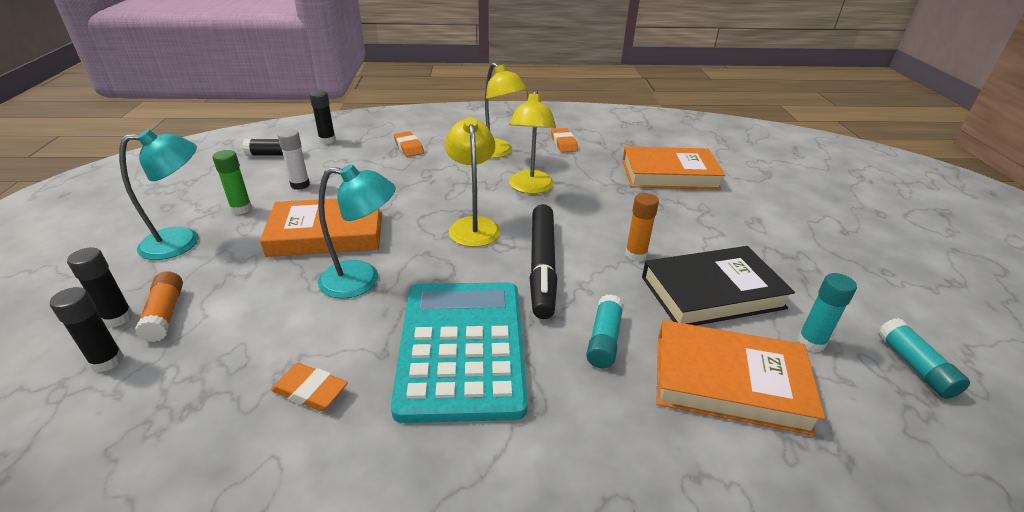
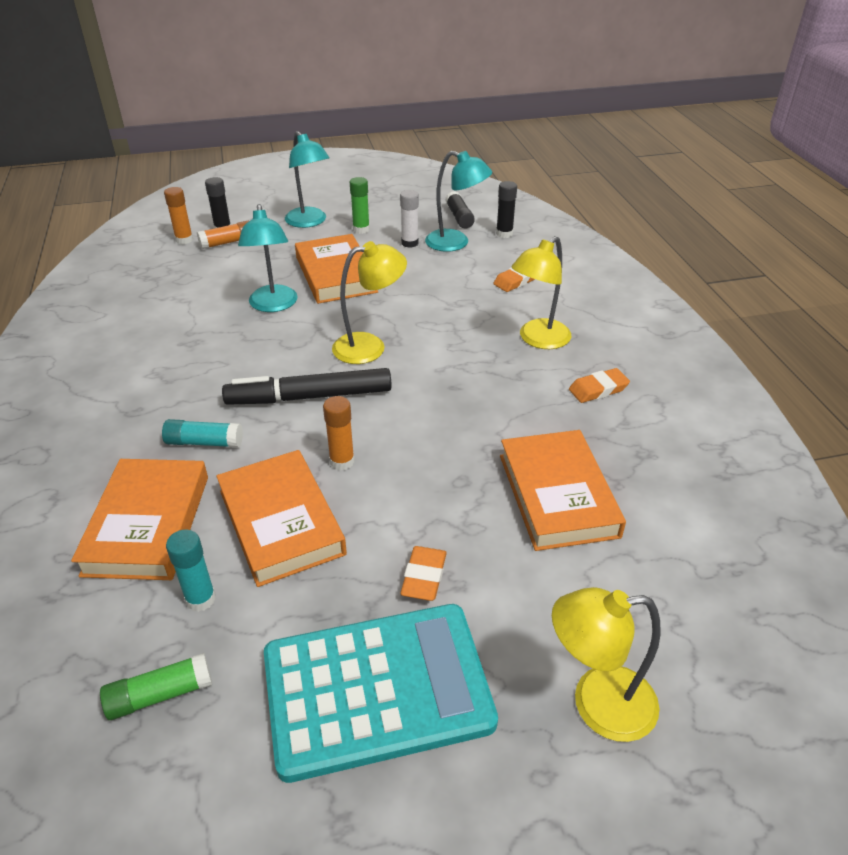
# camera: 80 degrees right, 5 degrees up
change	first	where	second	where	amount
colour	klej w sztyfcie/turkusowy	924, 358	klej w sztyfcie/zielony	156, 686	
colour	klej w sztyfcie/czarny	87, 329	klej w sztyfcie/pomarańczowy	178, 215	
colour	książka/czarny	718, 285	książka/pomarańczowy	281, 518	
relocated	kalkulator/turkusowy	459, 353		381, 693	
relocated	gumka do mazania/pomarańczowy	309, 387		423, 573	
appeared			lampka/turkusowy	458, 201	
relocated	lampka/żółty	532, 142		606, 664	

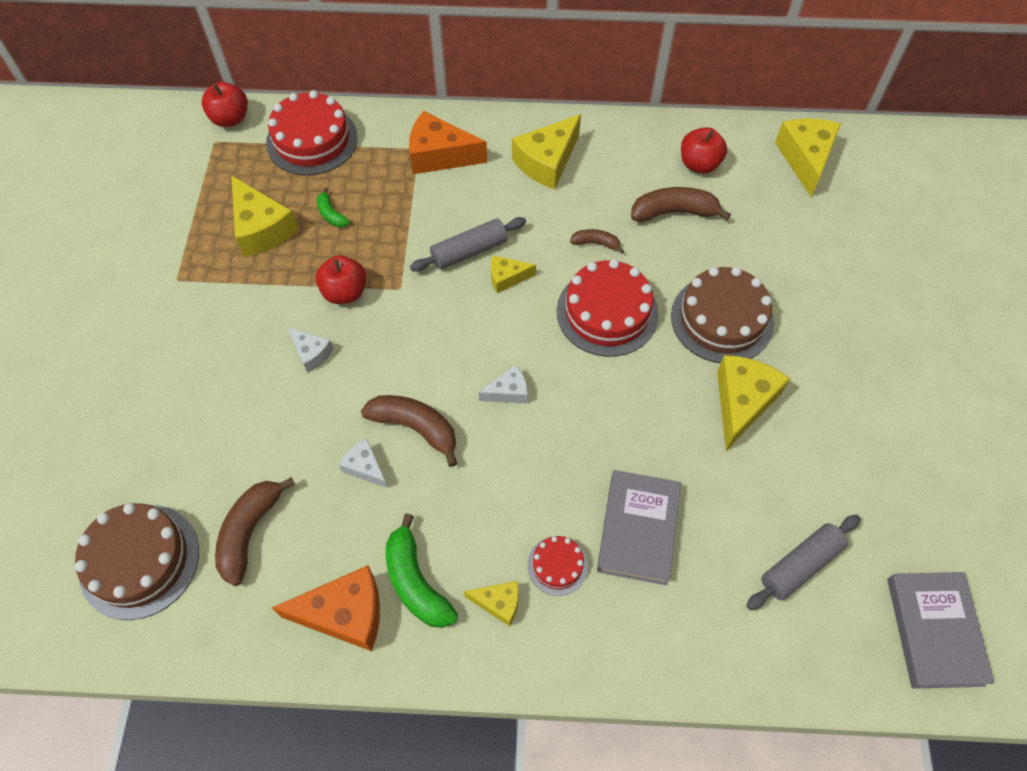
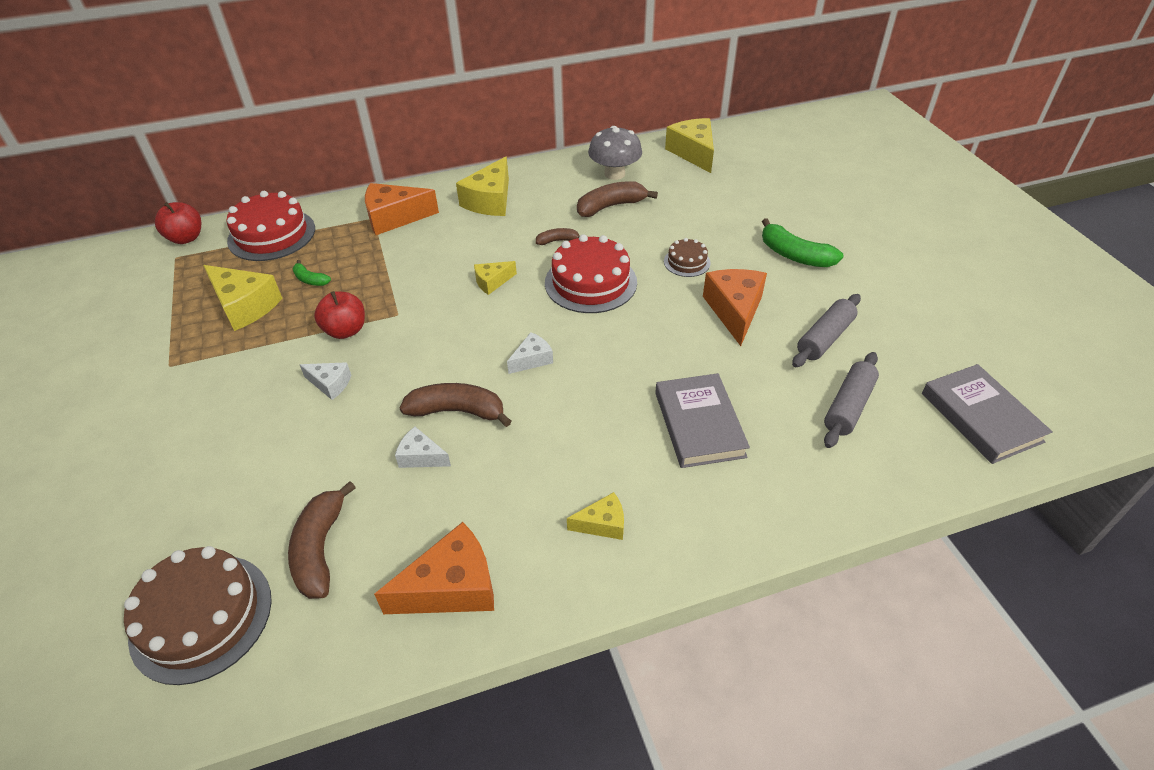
# camera: 20 degrees left, 15 degrees down
change	first	where	second	where	amount
exchanged	jabłko/czerwony	704, 150	grzyb/szary	615, 153	
size	tort/brązowy	722, 315		687, 257	x0.52
colour	ser/żółty	753, 402	ser/pomarańczowy	735, 307	
relocated	banan/zielony	422, 570		802, 242	
relocated	wałek do ciasta/szary	468, 244		826, 330	
missing	tort/czerwony	557, 566			

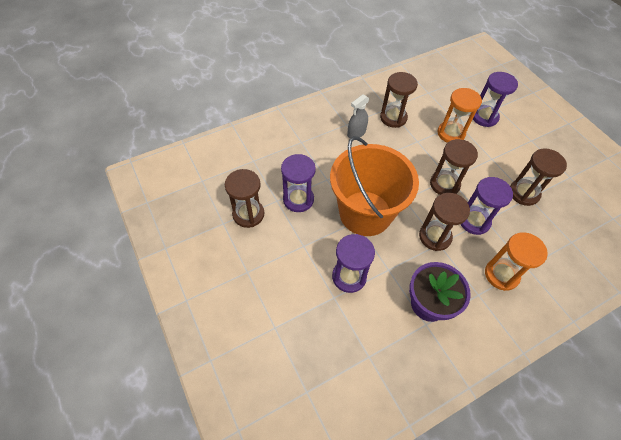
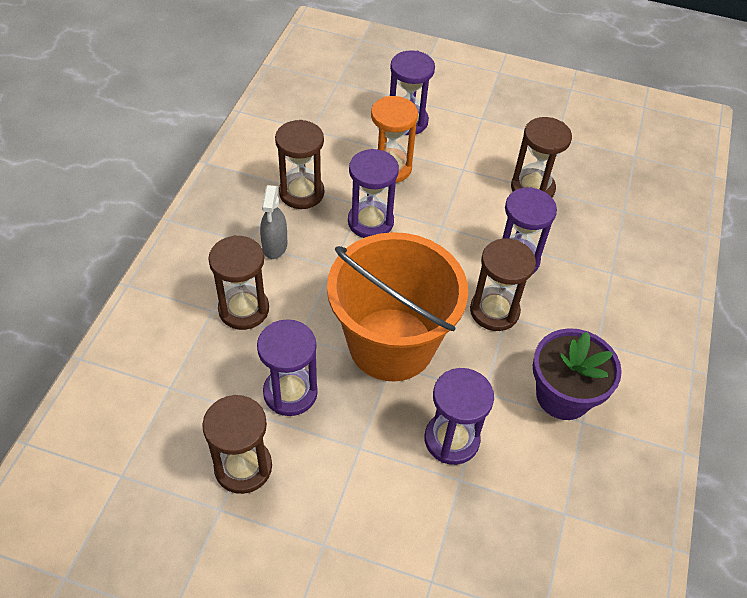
# camera: 45 degrees left, 5 degrees down
change	first	where	second	where	amount
relocated	klepsydra/brązowy	454, 167		238, 282	
appeared			klepsydra/fioletowy	373, 193	
missing	klepsydra/pomarańczowy	516, 261			

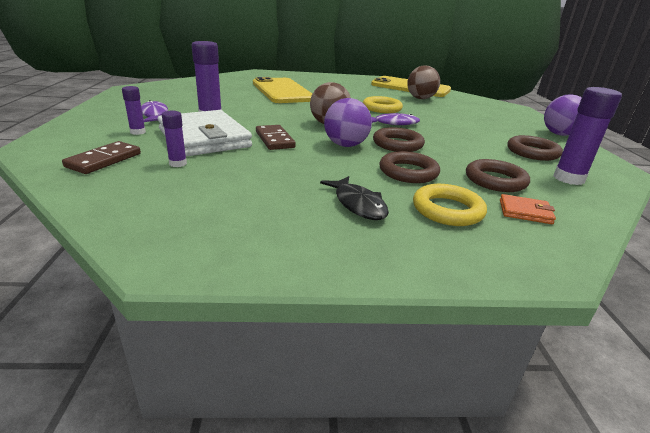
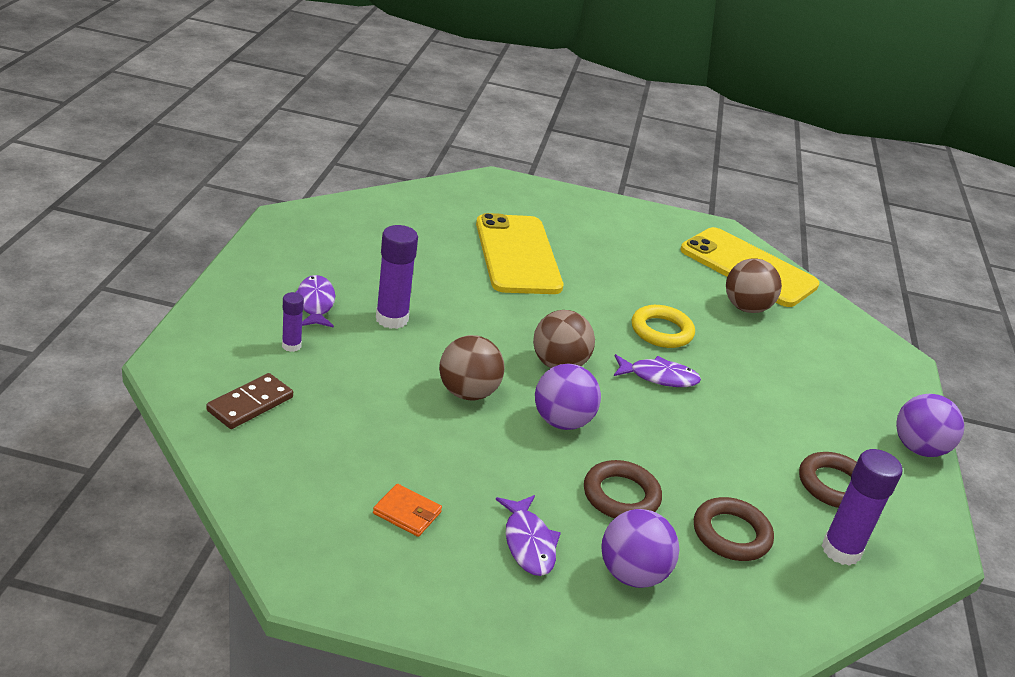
# camera: 10 degrees right, 5 degrees up
change	first	where	second	where	amount
relocated	portfel/pomarańczowy	528, 209		407, 510	
exchanged	kostka domina/brązowy	276, 137	piłka/brązowy	472, 367	
colour	ryba/czarny	354, 198	ryba/fioletowy	528, 535	
exchanged	pierścień/żółty	450, 205	piłka/fioletowy	640, 548	
missing	portfel/biały	205, 133			
missing	klej w sztyfcie/fioletowy	174, 139			
missing	pierścień/brązowy	399, 139			

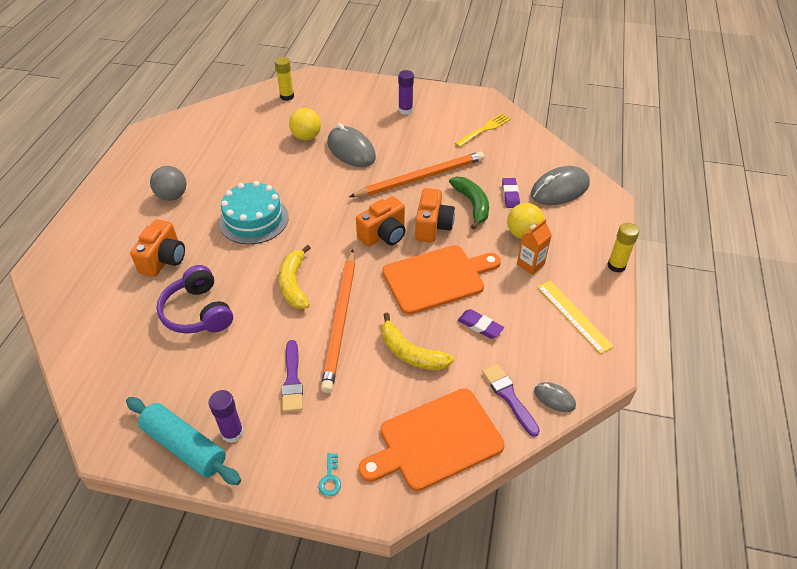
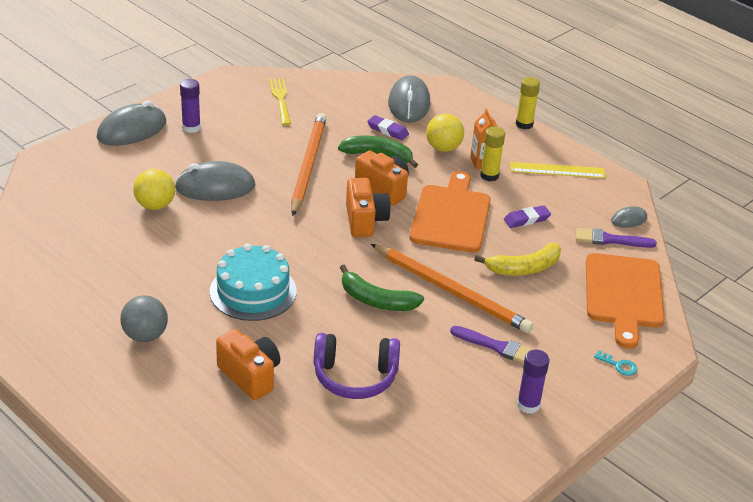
# camera: 60 degrees left, 10 degrees down
change	first	where	second	where	amount
appeared			myszka/szary	131, 123	
colour	banan/żółty	295, 277	banan/zielony	382, 288	
relocated	klej w sztyfcie/żółty	284, 79		492, 153	
missing	wałek do ciasta/turkusowy	183, 441			

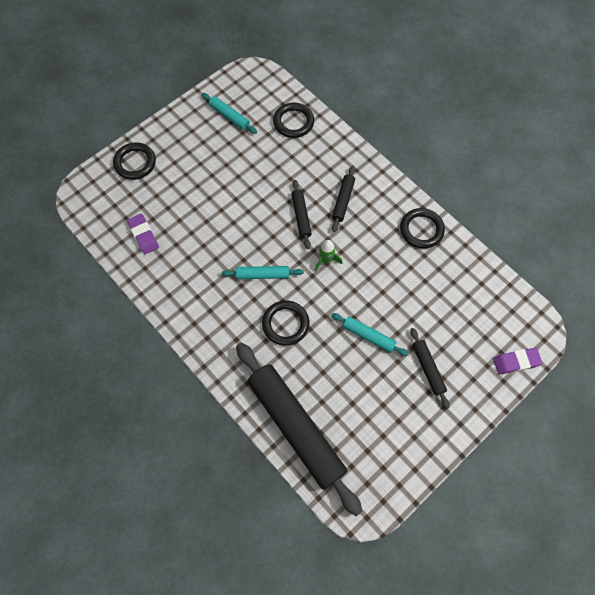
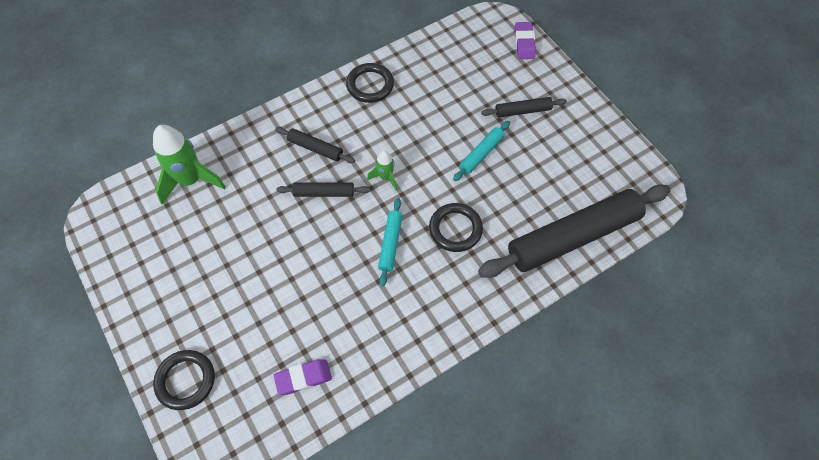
# camera: 80 degrees left, 5 degrees down
change	first	where	second	where	amount
exchanged	pierścień/czarny	293, 120	rakieta/zielony	189, 165	
missing	wałek do ciasta/turkusowy	229, 113			

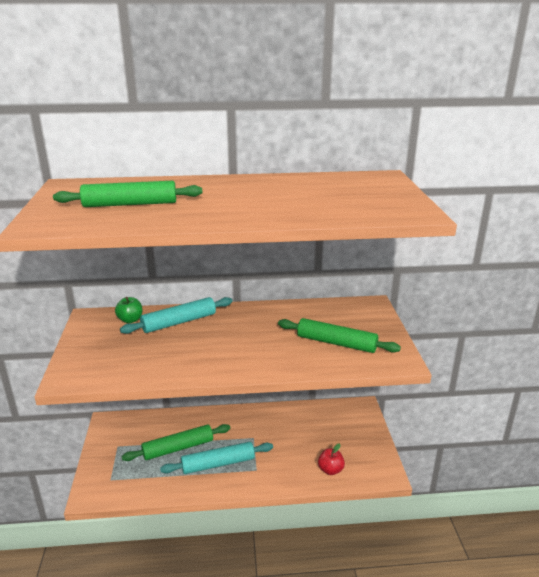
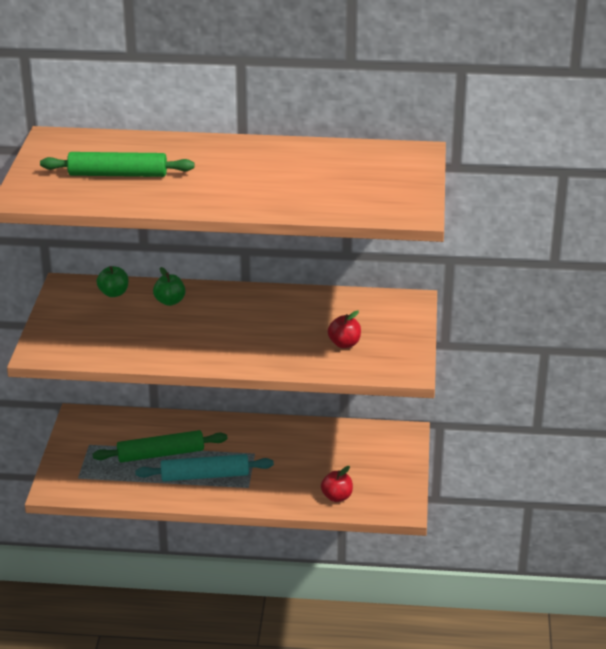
# camera: 10 degrees right, 5 degrees up
change	first	where	second	where	amount
exchanged	wałek do ciasta/turkusowy	176, 315	jabłko/zielony	169, 286	
exchanged	wałek do ciasta/zielony	339, 335	jabłko/czerwony	344, 329	

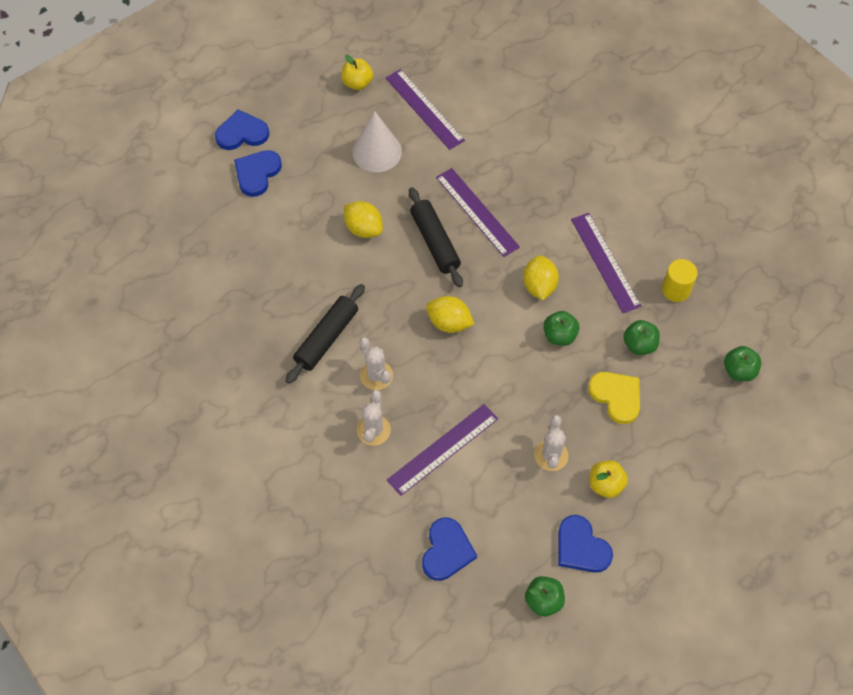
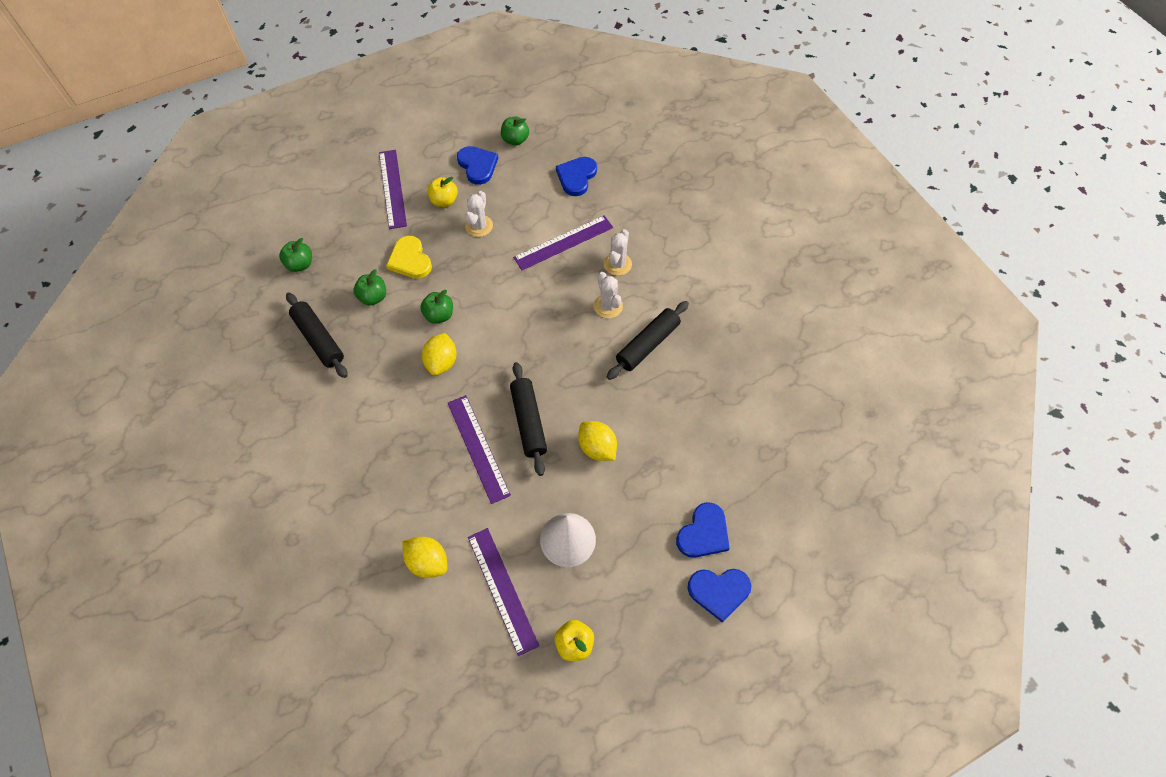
# camera: 170 degrees left, 0 degrees up
change	first	where	second	where	amount
exchanged	walec/żółty	680, 280	wałek do ciasta/czarny	317, 335	
relocated	linijka/fioletowy	606, 263		393, 189	
relocated	cytryna/żółty	450, 314		425, 557	

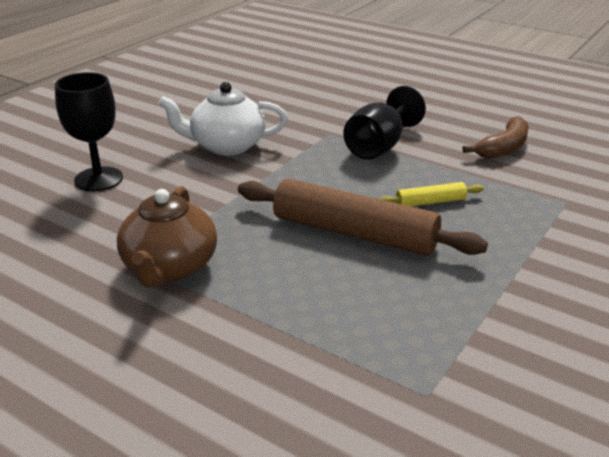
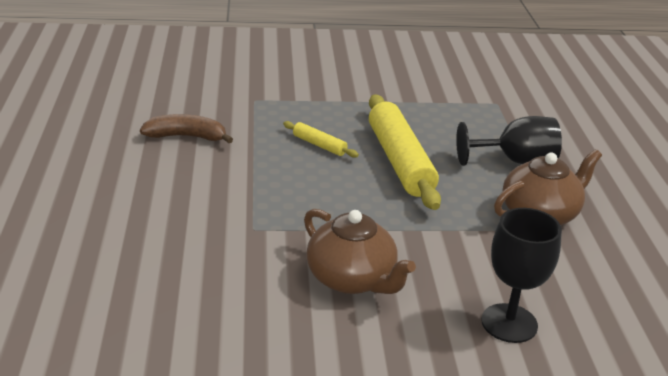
# camera: 130 degrees left, 0 degrees up
change	first	where	second	where	amount
colour	imbryk/biały	223, 118	imbryk/brązowy	360, 251	
colour	wałek do ciasta/brązowy	363, 217	wałek do ciasta/żółty	405, 152	
relocated	kielich/czarny	384, 122		509, 141	

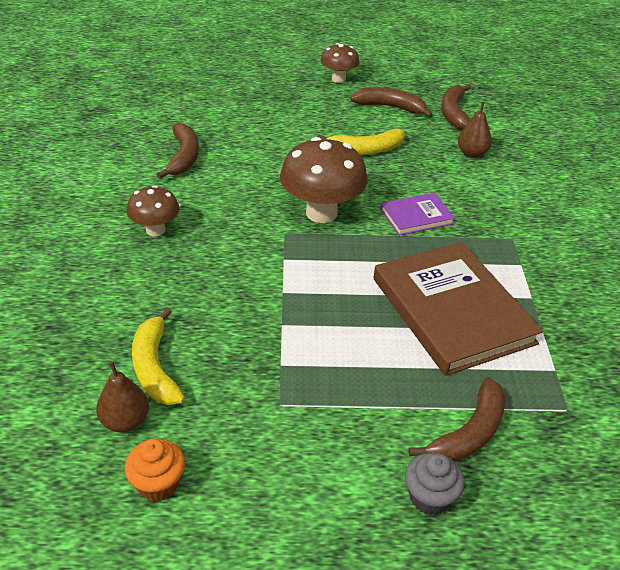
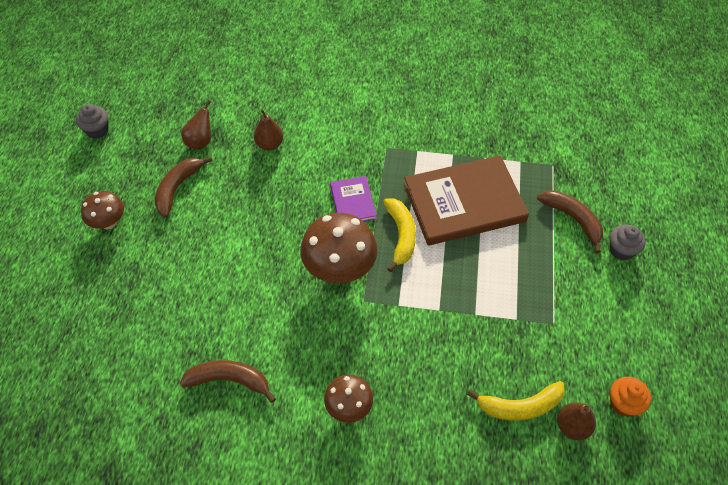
# camera: 80 degrees left, 15 degrees up
change	first	where	second	where	amount
appeared			muffinka/szary	92, 121	
exchanged	banan/brązowy	456, 107	gruszka/brązowy	196, 125	
relocated	banan/żółty	361, 142		399, 235	

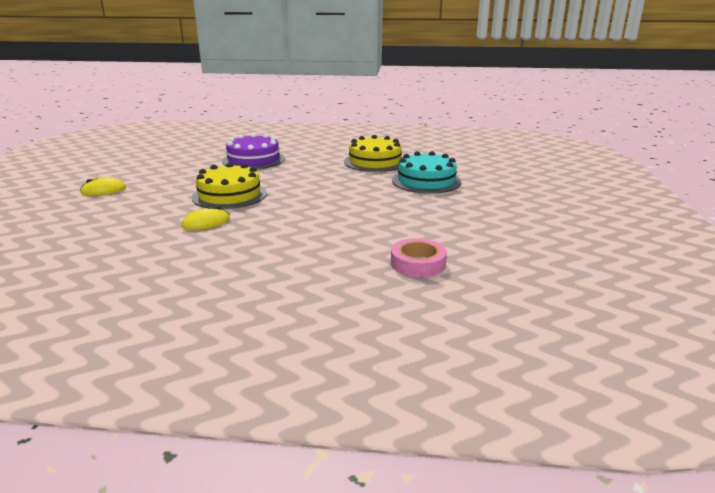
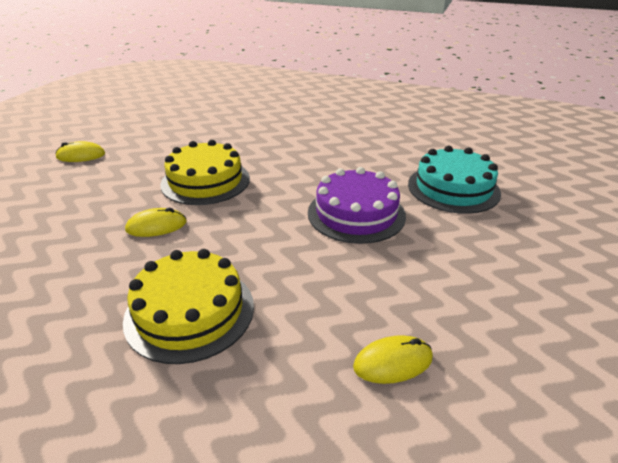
# camera: 15 degrees right, 10 degrees up
change	first	where	second	where	amount
relocated	tort/żółty	373, 153		188, 306	
relocated	tort/fioletowy	253, 151		357, 205	
exchanged	taśma klejąca/różowy	419, 257	myszka/żółty	393, 359	

